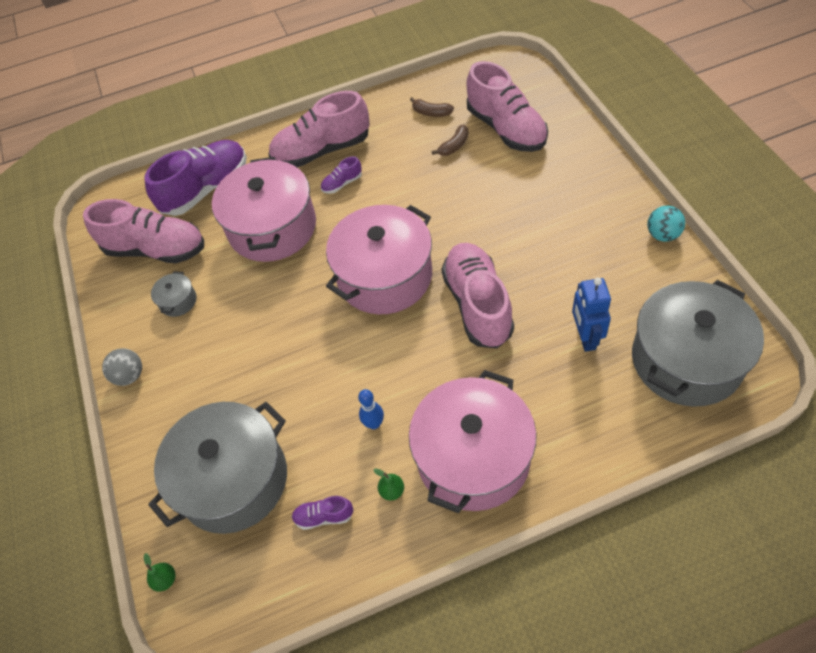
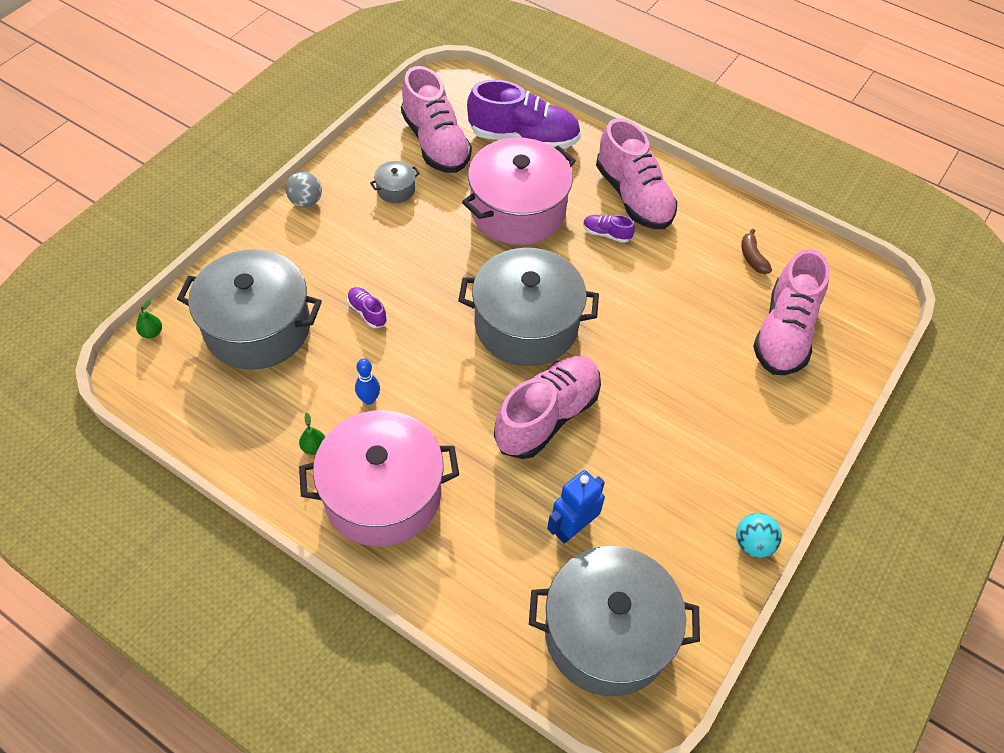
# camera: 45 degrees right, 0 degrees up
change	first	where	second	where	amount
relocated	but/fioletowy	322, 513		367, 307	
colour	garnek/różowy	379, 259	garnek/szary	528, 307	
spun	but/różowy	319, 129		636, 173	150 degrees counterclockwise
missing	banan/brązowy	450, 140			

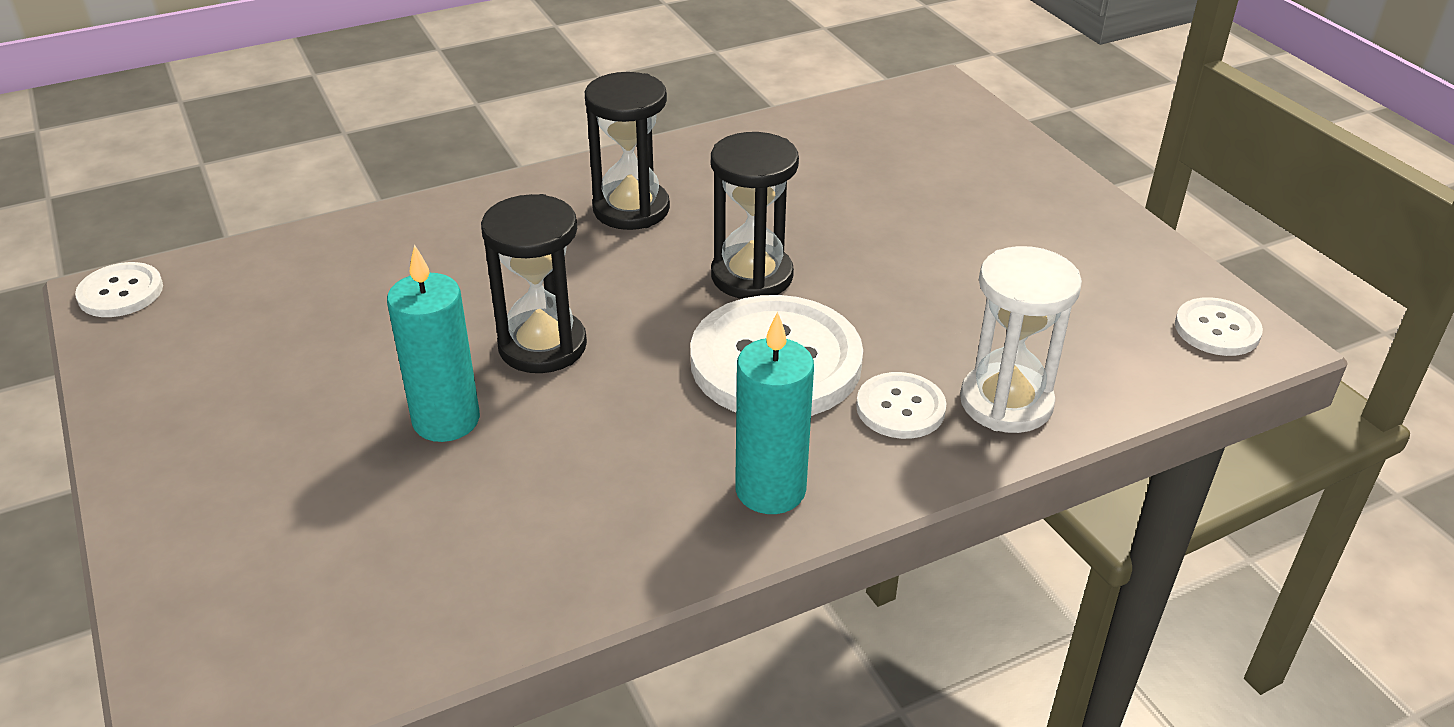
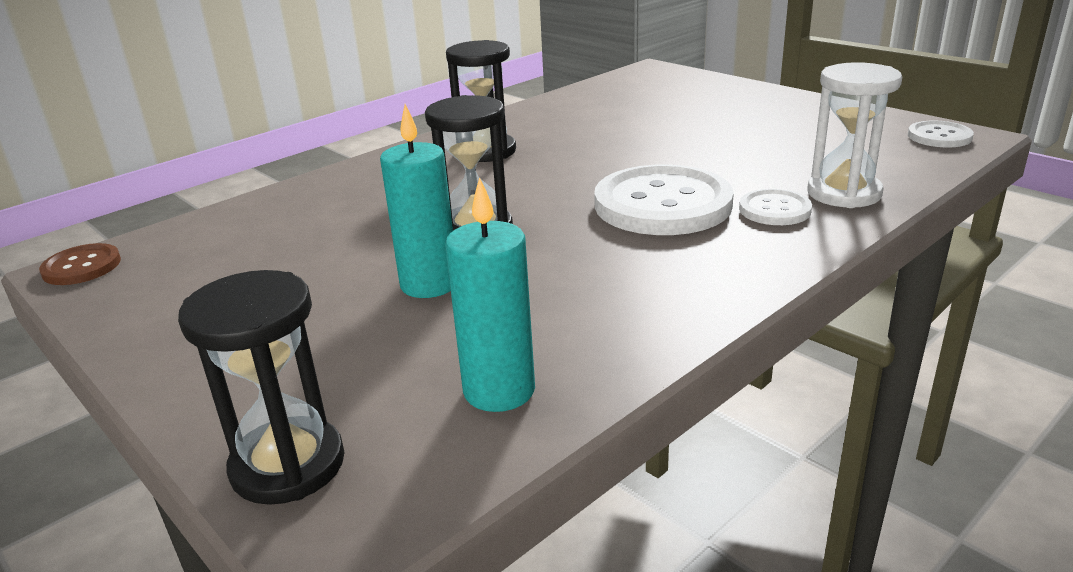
# camera: 15 degrees left, 10 degrees down
change	first	where	second	where	amount
colour	guzik/biały	119, 289	guzik/brązowy	80, 264	
relocated	klepsydra/czarny	755, 215		261, 387	
relocated	świeca/turkusowy	774, 412		490, 294	

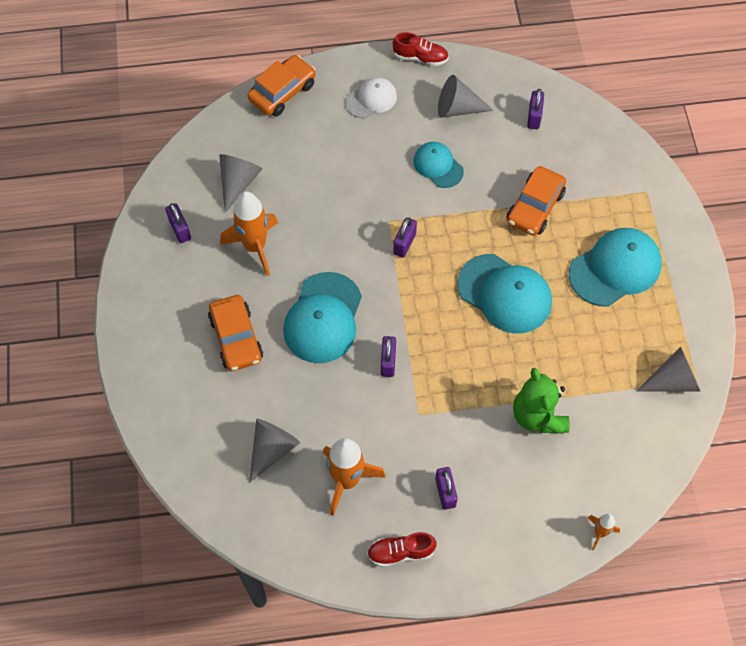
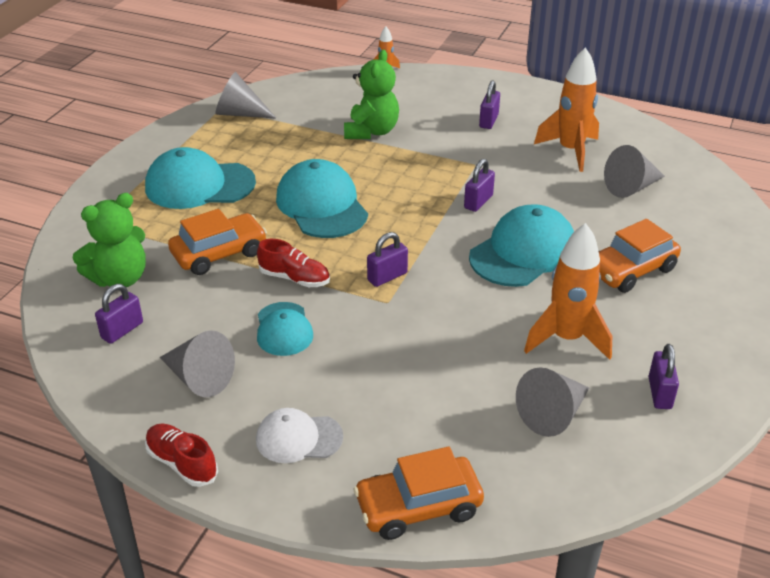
# camera: 150 degrees left, 25 degrees down
change	first	where	second	where	amount
appeared			miś/zielony	109, 240	
relocated	but/czerwony	402, 549		293, 263	
spun	samochód/pomarańczowy	235, 333		640, 256	135 degrees counterclockwise

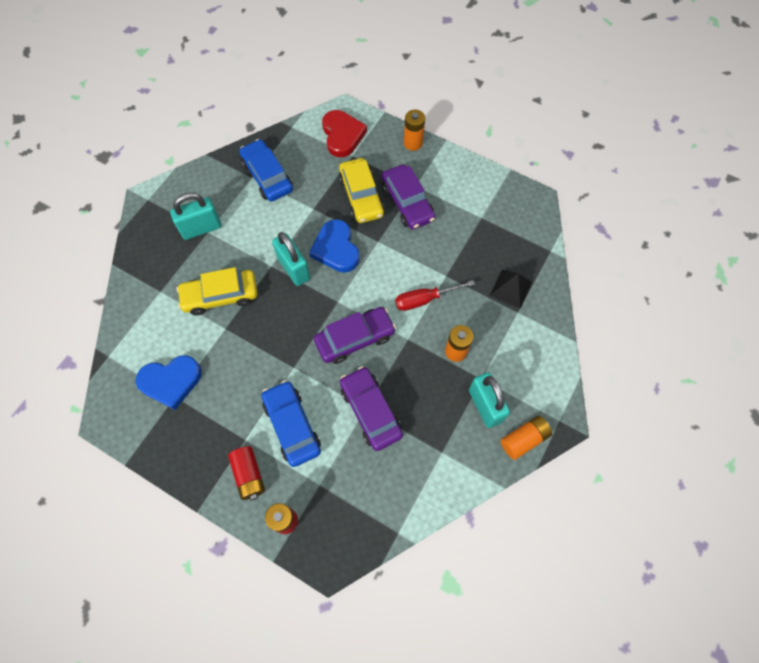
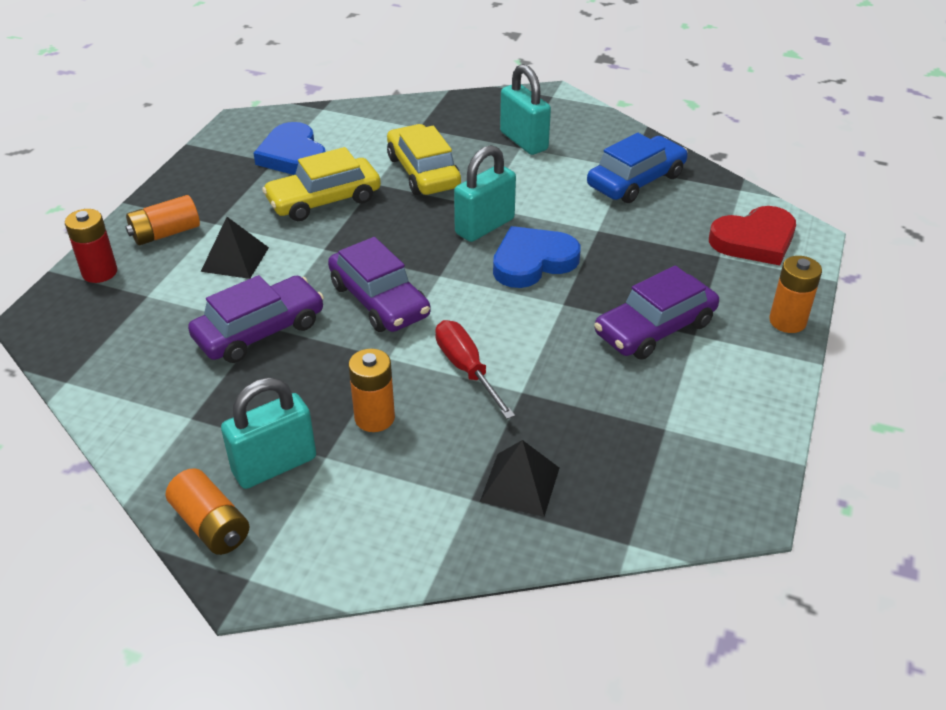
# camera: 80 degrees right, 25 degrees down
change	first	where	second	where	amount
colour	bateria/czerwony	246, 473	bateria/pomarańczowy	162, 220	
exchanged	samochód/niebieski	291, 423	piramida/czarny	235, 248	
relocated	samochód/żółty	361, 190		321, 184	

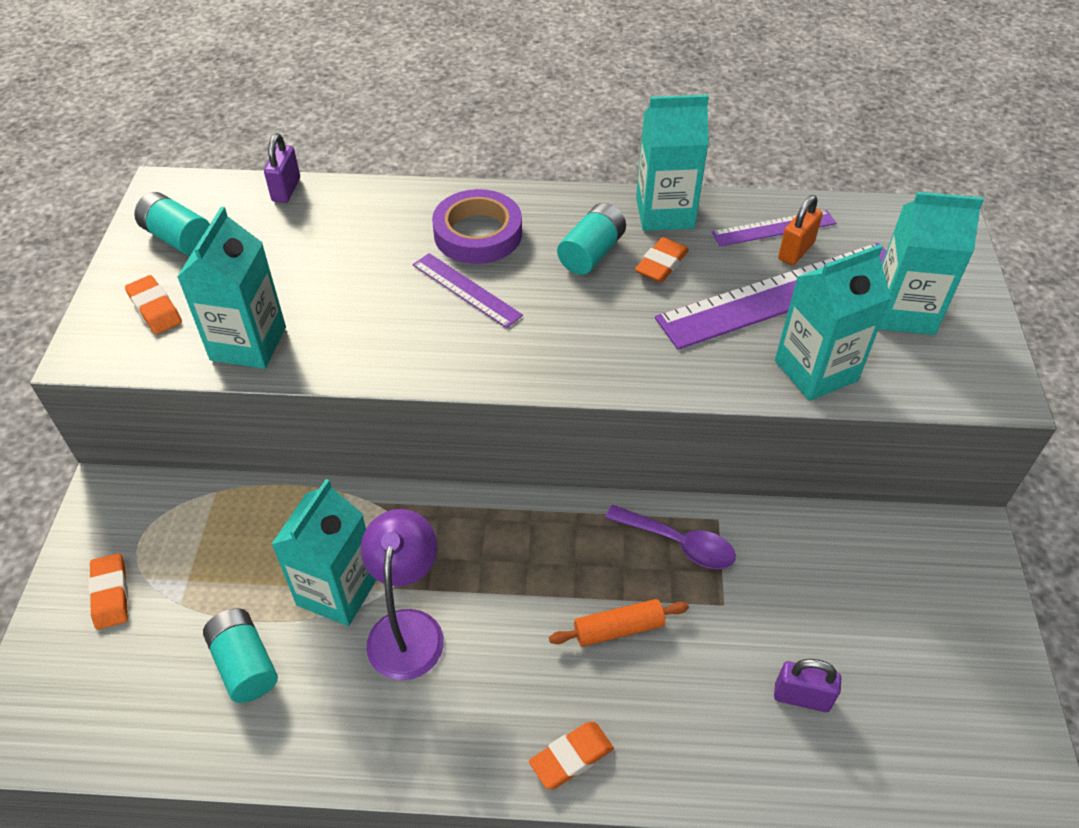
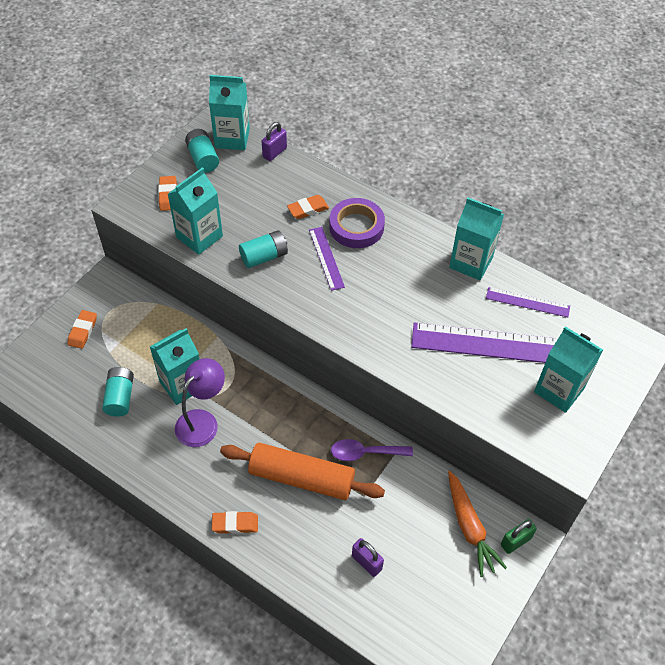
# camera: 30 degrees right, 5 degrees up
change	first	where	second	where	amount
relocated	karton mleka/turkusowy	833, 323		229, 112	
size	wałek do ciasta/pomarańczowy	619, 623		302, 471	x2.02
relocated	bateria/turkusowy	591, 239		263, 249	
relocated	gumka do mazania/pomarańczowy	662, 260		308, 207	
spun	łyżka/fioletowy	670, 537		372, 450	120 degrees clockwise
appeared			marchewka/pomarańczowy	477, 524	
appeared			kłódka/zielony	519, 536	
missing	kłódka/pomarańczowy	800, 230			

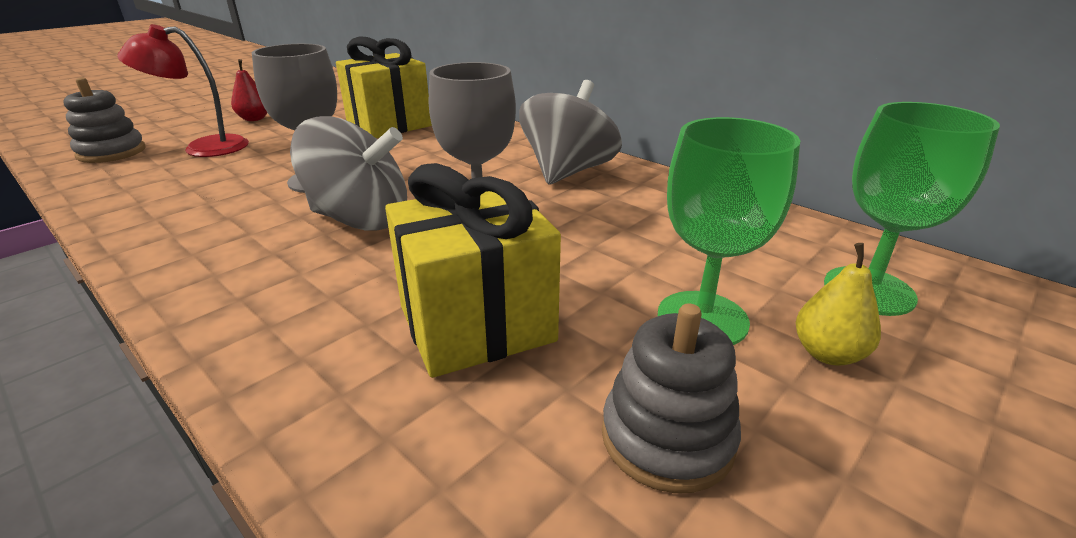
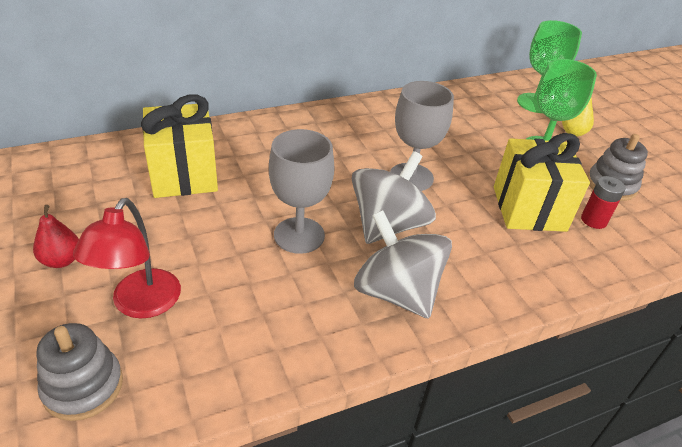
# camera: 70 degrees left, 10 degrees up
change	first	where	second	where	amount
relocated	bączek/szary	570, 132		403, 264	
appeared			bateria/czerwony	603, 202	

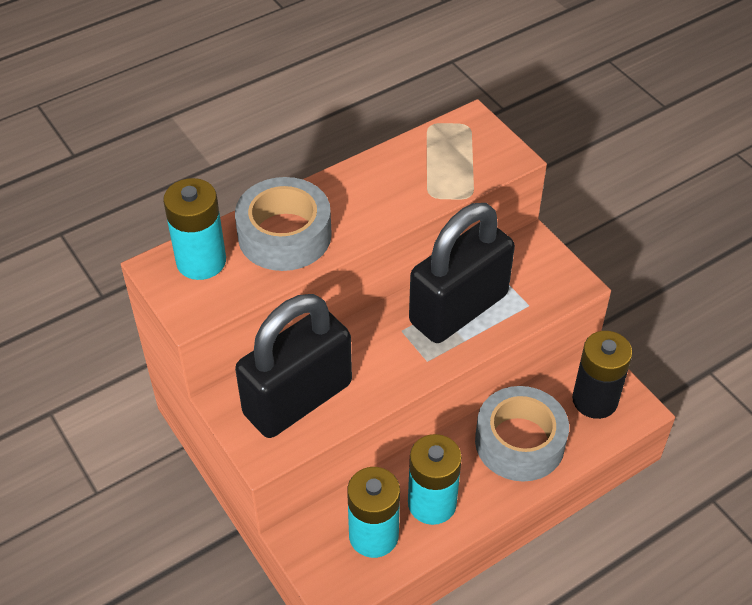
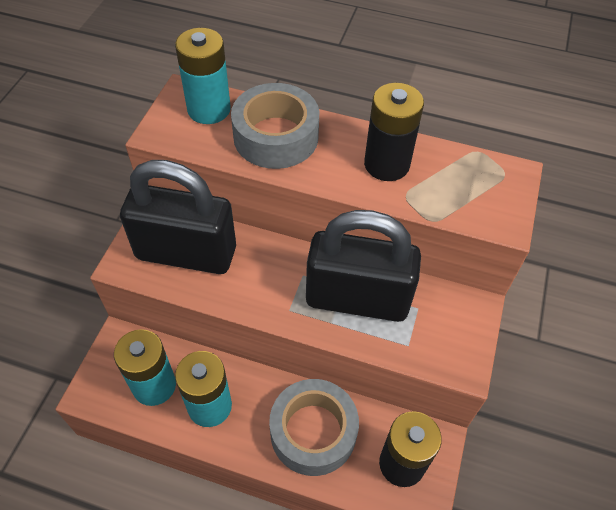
# camera: 50 degrees right, 5 degrees up
change	first	where	second	where	amount
appeared			bateria/czarny	394, 132	

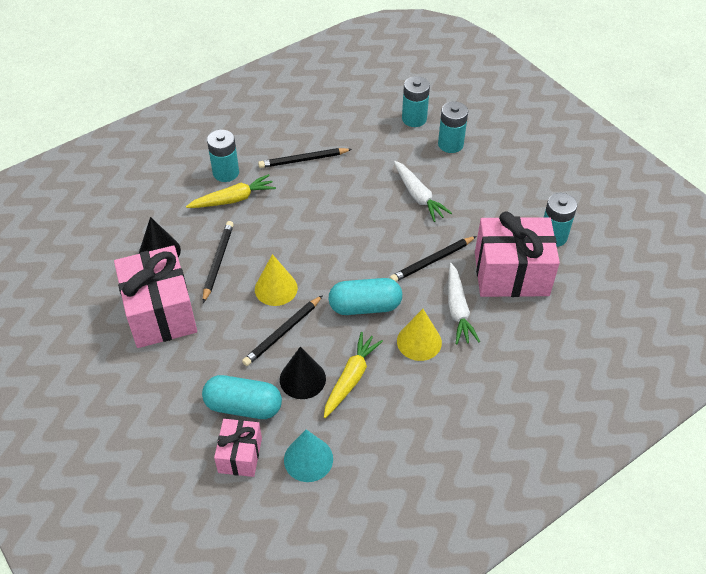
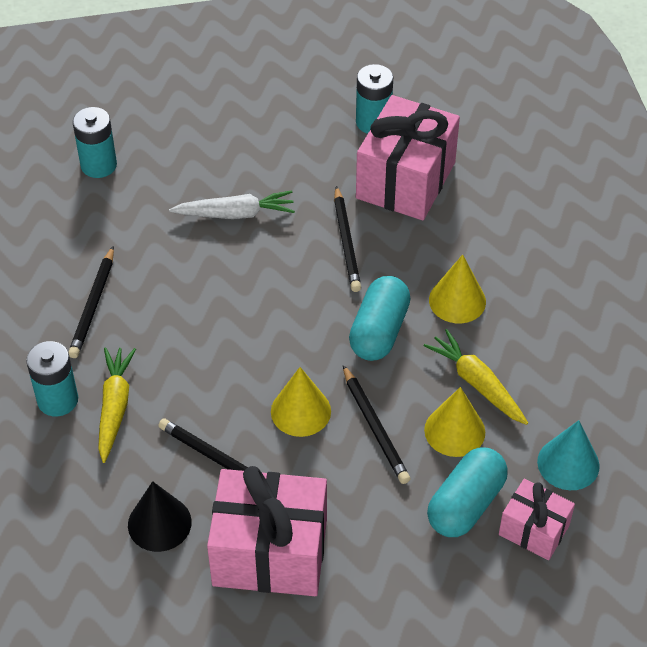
# camera: 65 degrees left, 0 degrees up
change	first	where	second	where	amount
colour	stożek/czarny	303, 373	stożek/żółty	454, 422	
missing	bateria/turkusowy	453, 127			
missing	marchewka/biały	464, 304			

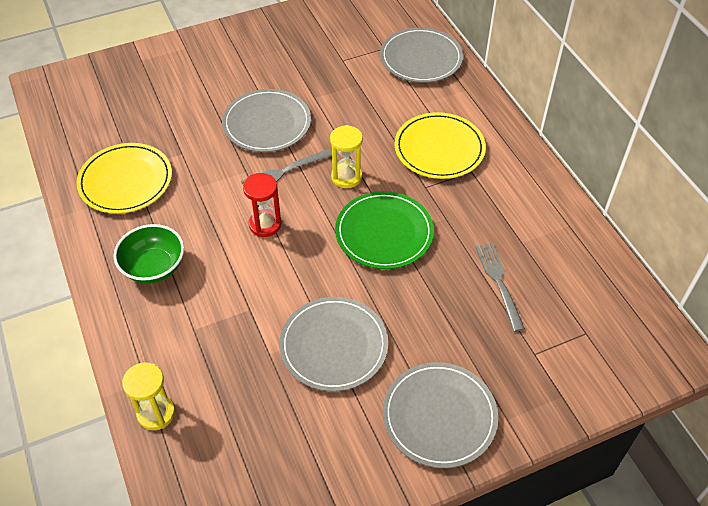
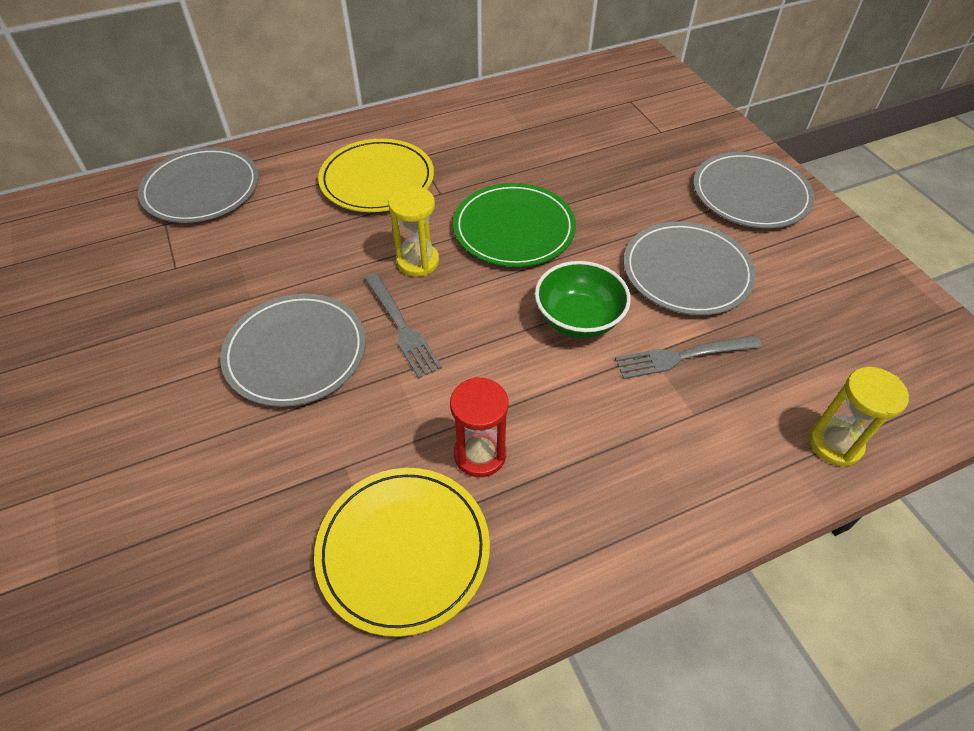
# camera: 90 degrees left, 0 degrees up
change	first	where	second	where	amount
relocated	klepsydra/czerwony	262, 205		479, 427	
relocated	miska/zielony	149, 254		583, 299	
relocated	widelec/szary	500, 287		688, 357	

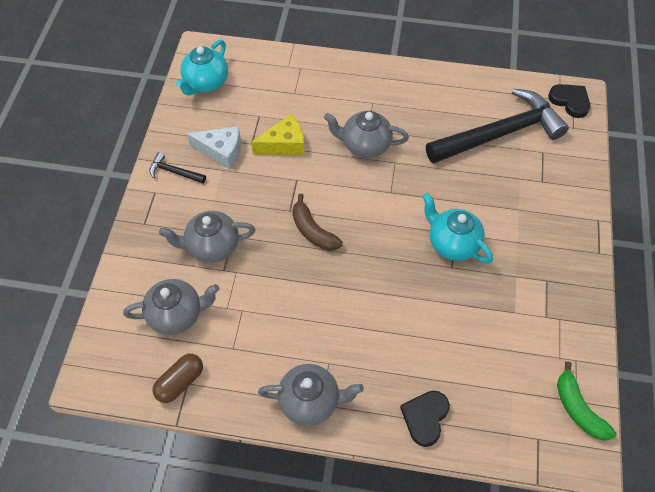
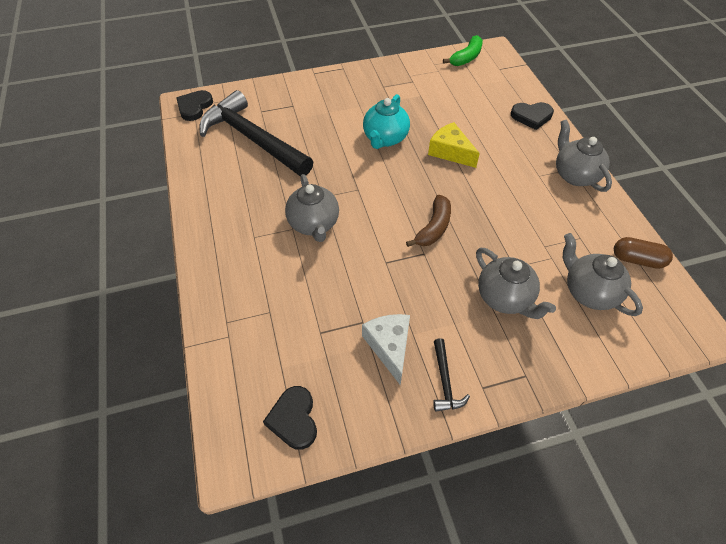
# camera: 115 degrees left, 5 degrees down
change	first	where	second	where	amount
exchanged	imbryk/turkusowy	202, 68	serce/czarny	290, 418	
relocated	ser/żółty	277, 134		454, 145	

